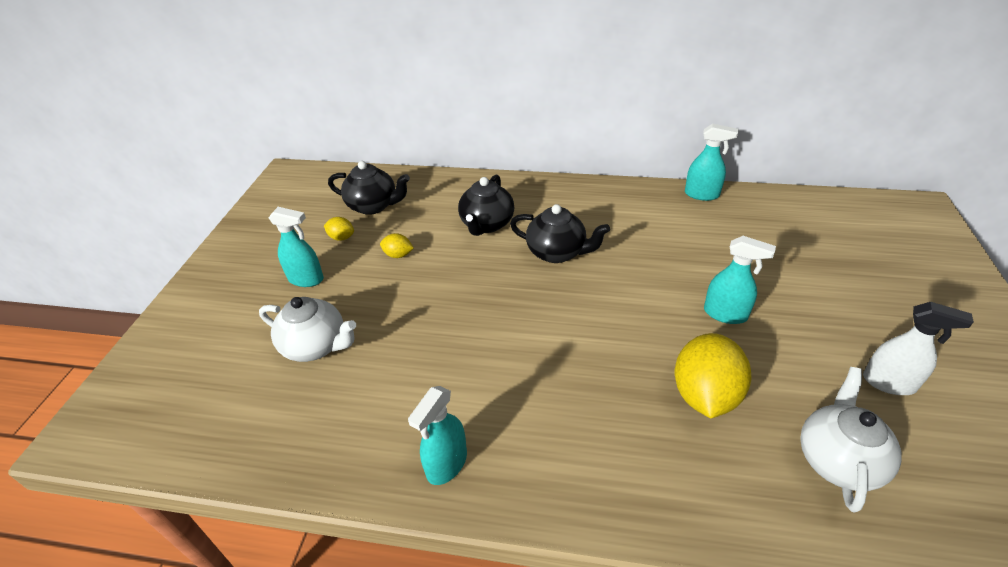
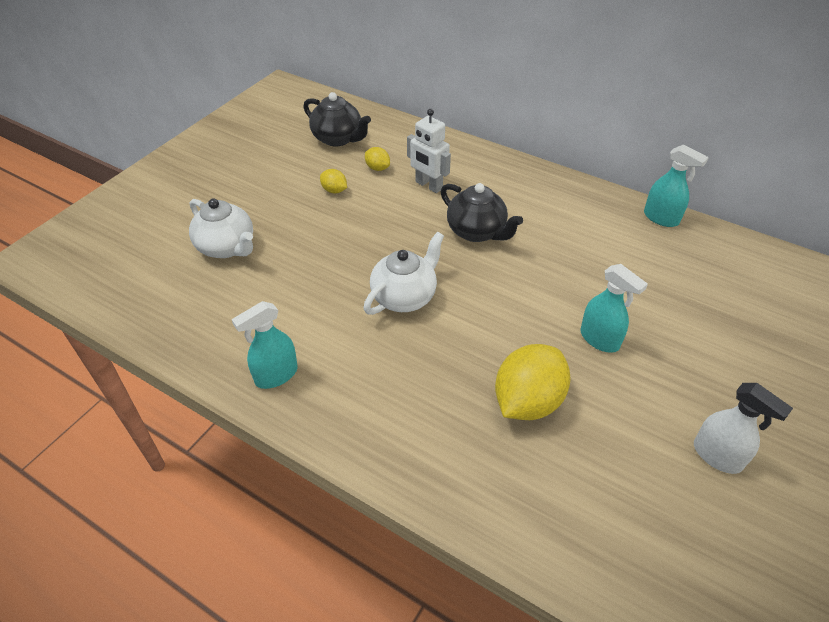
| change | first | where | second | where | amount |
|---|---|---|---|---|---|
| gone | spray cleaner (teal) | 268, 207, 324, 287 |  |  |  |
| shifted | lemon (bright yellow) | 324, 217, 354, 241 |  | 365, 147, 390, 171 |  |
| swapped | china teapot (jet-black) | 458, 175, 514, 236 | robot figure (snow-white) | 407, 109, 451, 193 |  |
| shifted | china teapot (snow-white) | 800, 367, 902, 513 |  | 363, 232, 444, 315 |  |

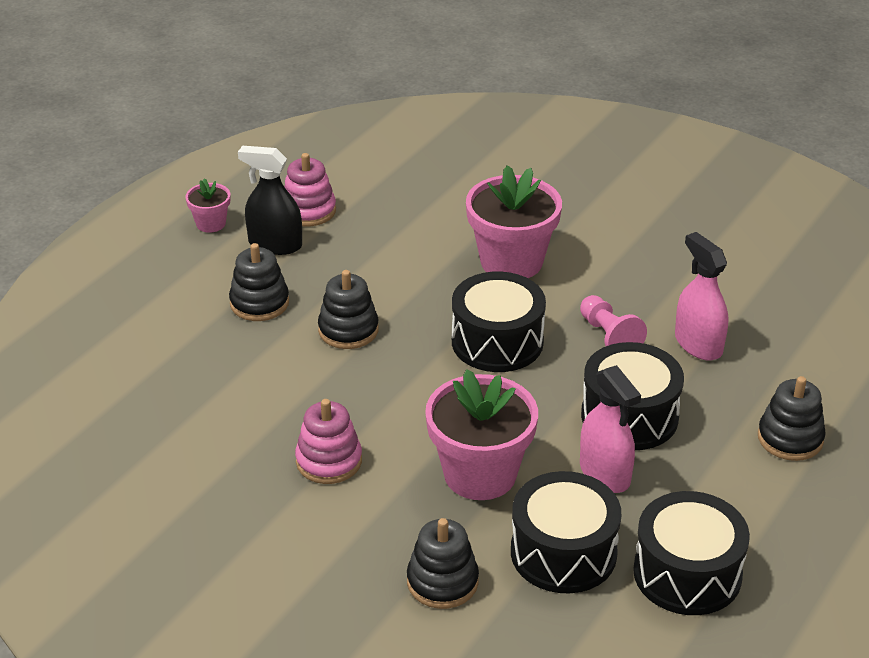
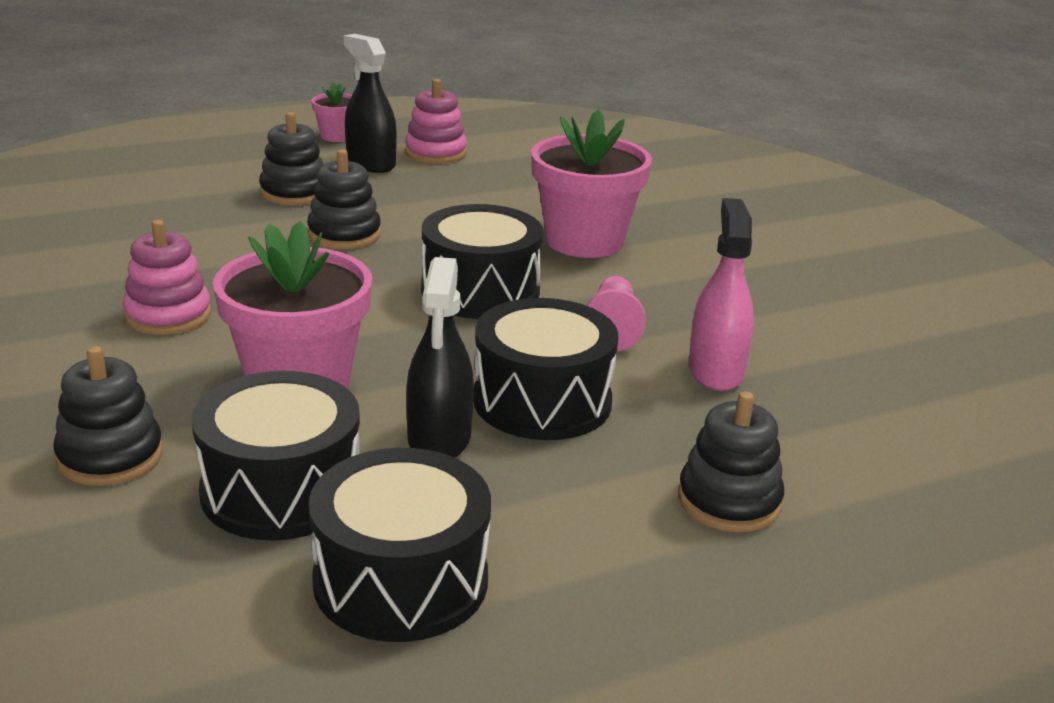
| change | first | where | second | where | amount |
|---|---|---|---|---|---|
| repainted | spray cleaner (pink) | 580, 365, 641, 493 | spray cleaner (jet-black) | 406, 257, 474, 458 |  |

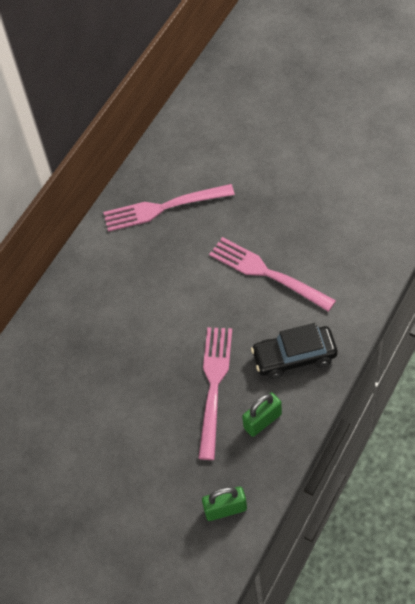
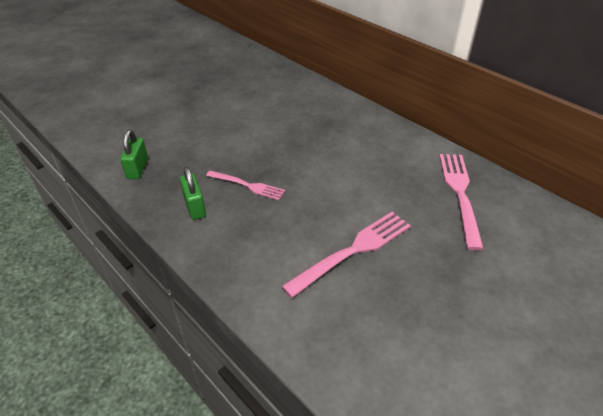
| change | first | where | second | where | amount |
|---|---|---|---|---|---|
| scaled | dinner fork (pink) | 198, 327, 232, 460 |  | 206, 171, 285, 200 | x0.62 |
| gone | toy car (jet-black) | 251, 323, 337, 379 |  |  |  |

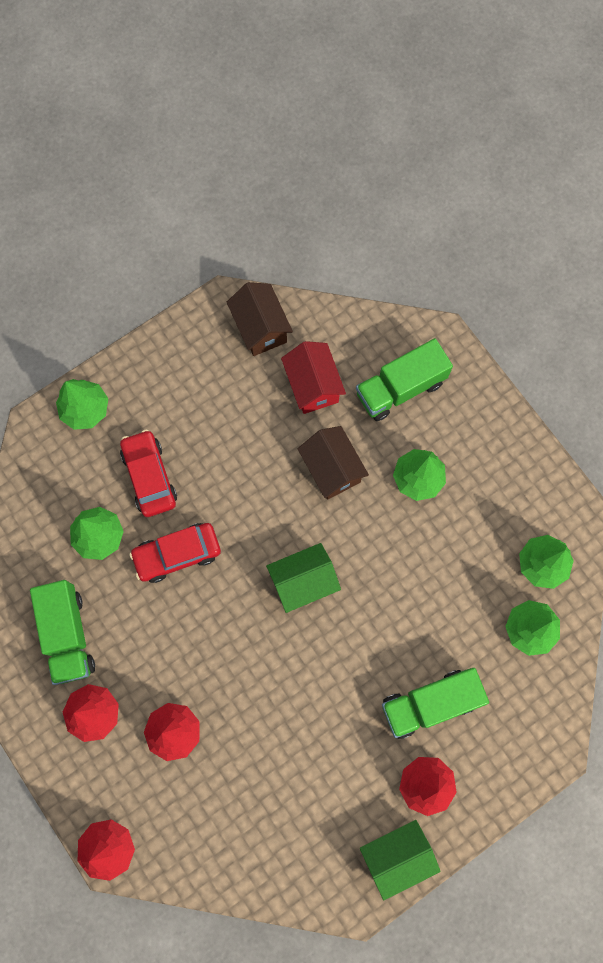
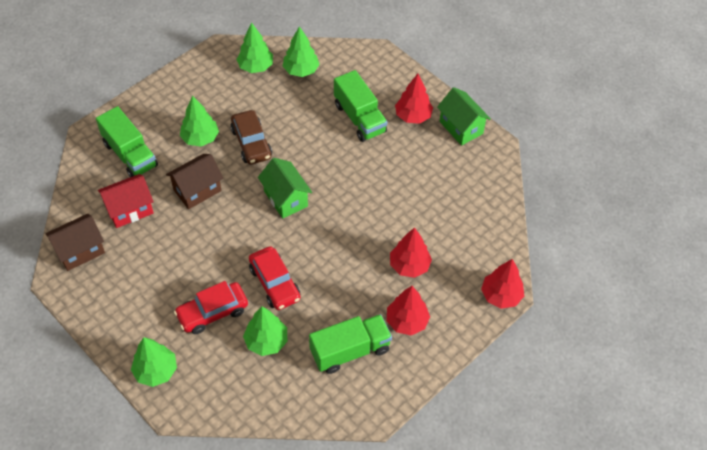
| change | first | where | second | where | amount |
|---|---|---|---|---|---|
| new |  |  | toy car (dark brown) | 230, 110, 272, 165 |  |

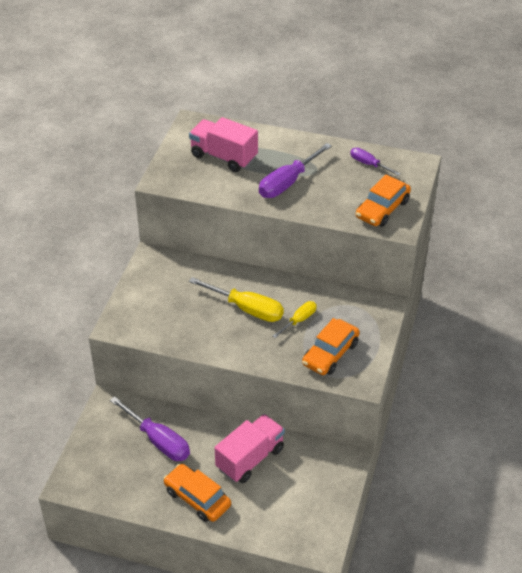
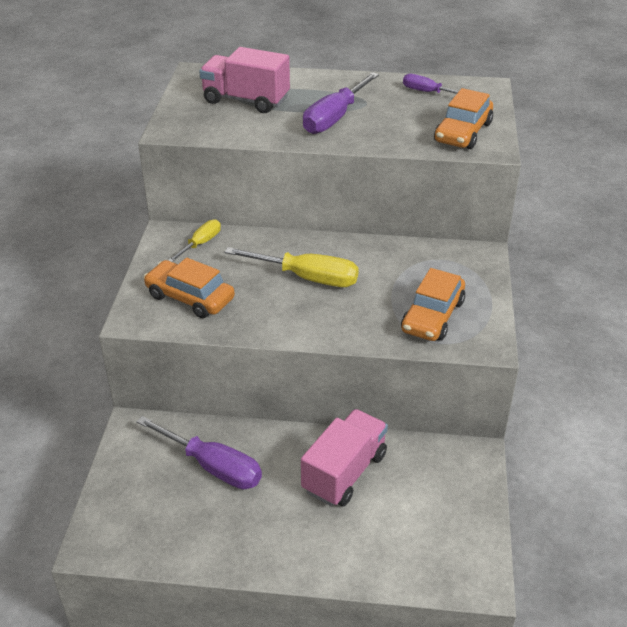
| change | first | where | second | where | amount |
|---|---|---|---|---|---|
| shifted | toy car (bright orange) | 163, 464, 231, 522 |  | 144, 258, 235, 318 |  |
| shifted | flat screwdriver (bright yellow) | 273, 301, 317, 338 |  | 168, 219, 221, 262 |  |

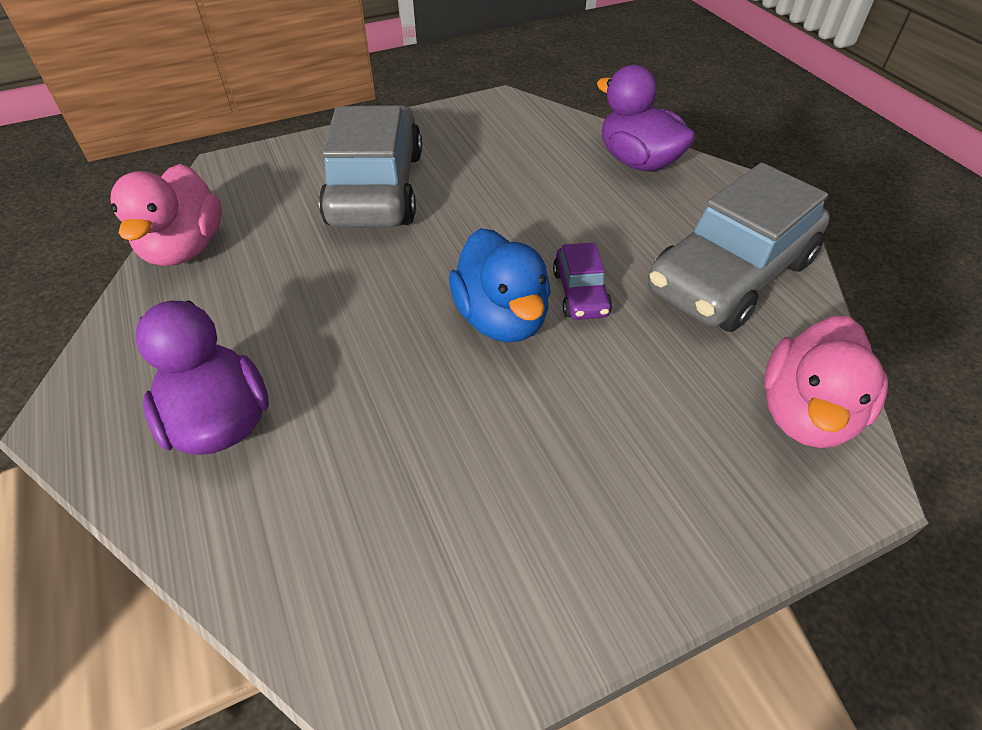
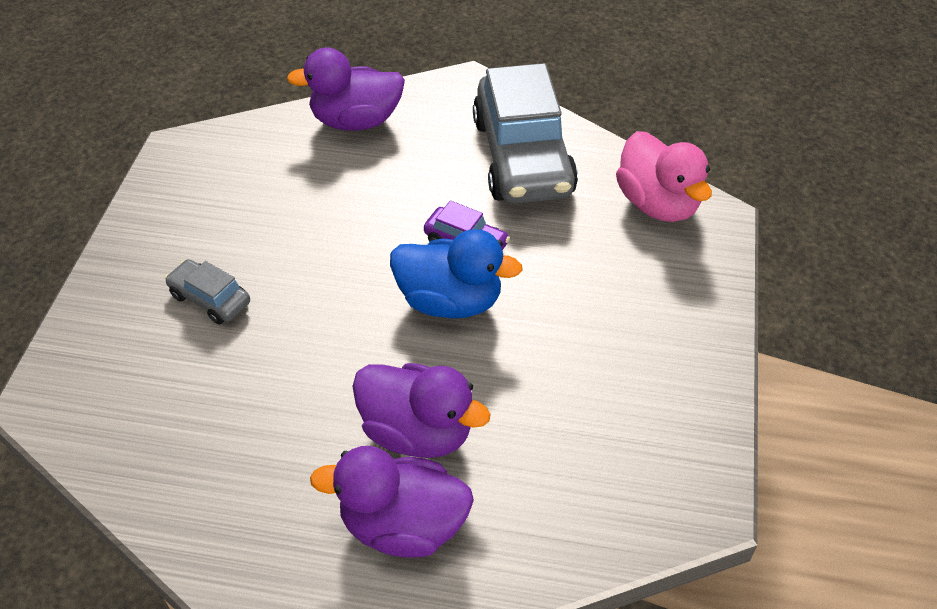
| change | first | where | second | where | amount |
|---|---|---|---|---|---|
| gone | duck (pink) | 110, 164, 222, 266 |  |  |  |
| scaled | toy car (gray) | 319, 105, 422, 228 |  | 165, 259, 250, 324 | x0.45 |
| new |  |  | duck (purple) | 352, 363, 491, 458 |  |

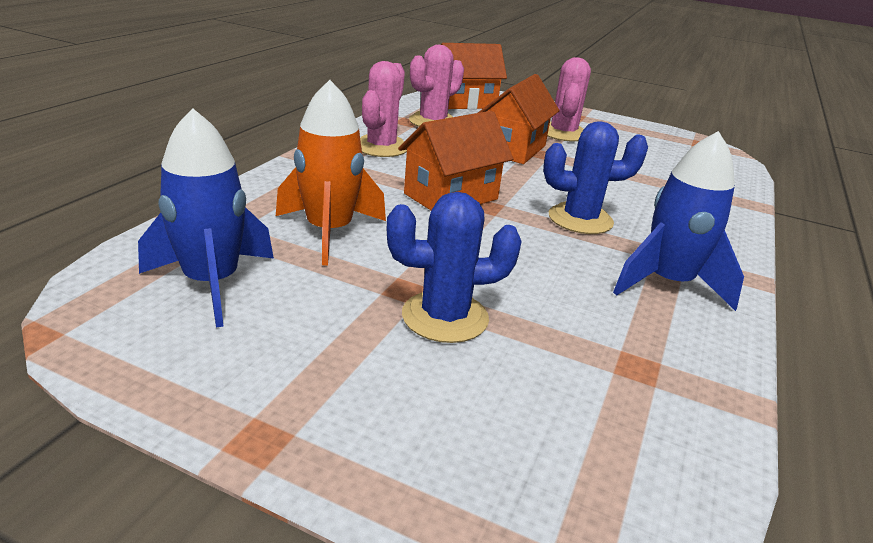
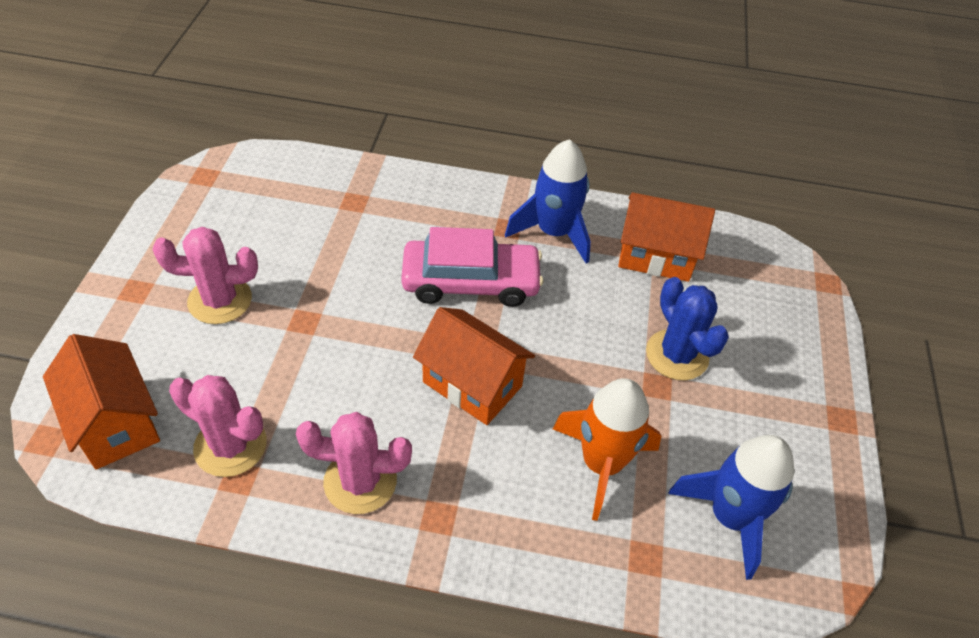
| change | first | where | second | where | amount |
|---|---|---|---|---|---|
| shifted | toy house (bright orange) | 478, 74, 560, 164 |  | 618, 193, 715, 282 |  |
| swapped | cactus (royal blue) | 543, 121, 648, 234 | toy car (pink) | 401, 227, 543, 307 |  |

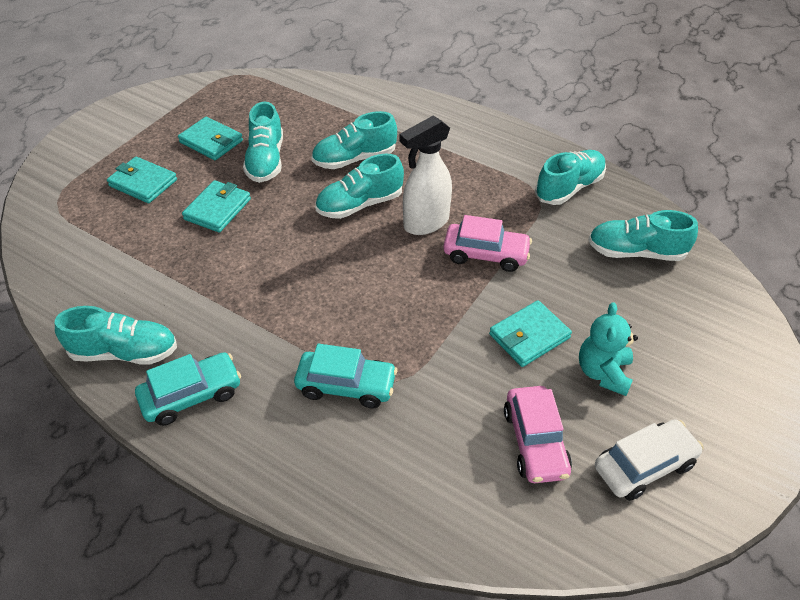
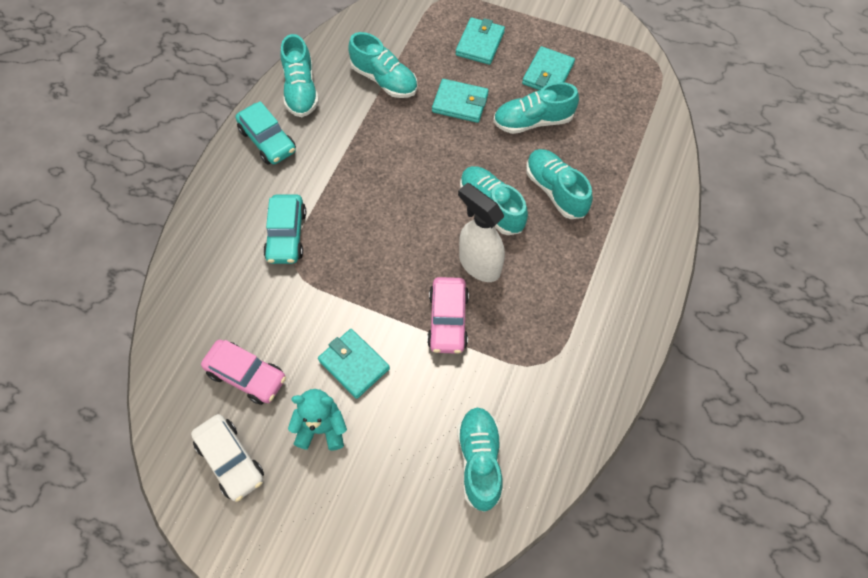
| change | first | where | second | where | amount |
|---|---|---|---|---|---|
| rotated | toy car (pink) | 504, 386, 572, 483 |  | 201, 339, 286, 405 | 135 degrees counterclockwise |
| shifted | lace-up shoe (teal) | 535, 150, 606, 205 |  | 348, 32, 417, 98 |  |

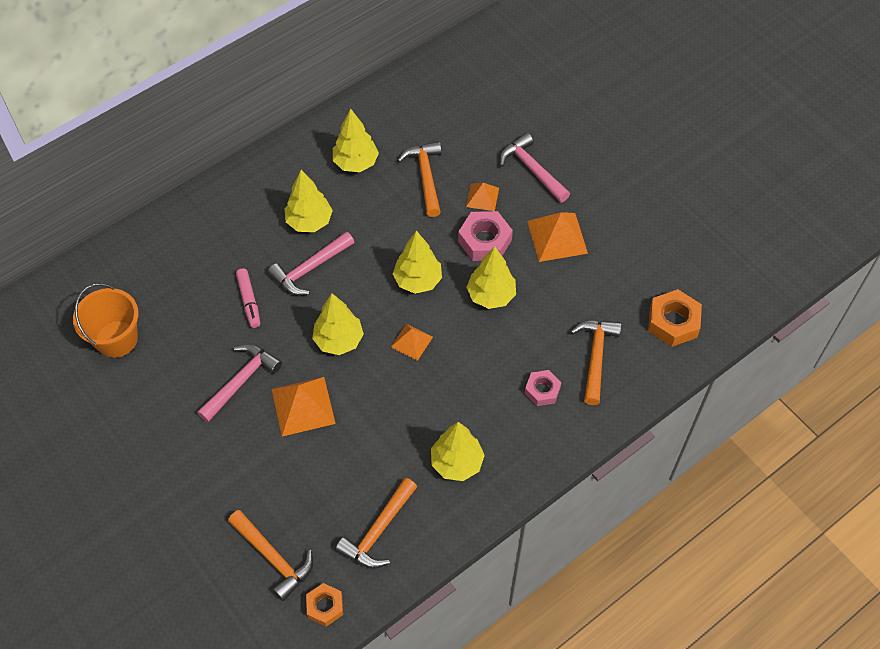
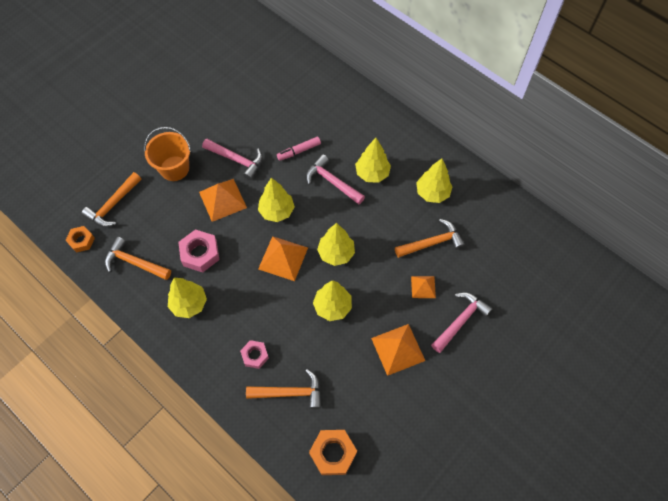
| change | first | where | second | where | amount |
|---|---|---|---|---|---|
| shifted | sand bucket (bright orange) | 73, 283, 138, 358 |  | 144, 127, 191, 181 |  |
| scaled | solid pyramid (bright orange) | 391, 324, 433, 361 |  | 258, 236, 308, 281 | x1.69 |
| shifted | nut (pink) | 458, 211, 513, 261 |  | 178, 229, 220, 272 |  |

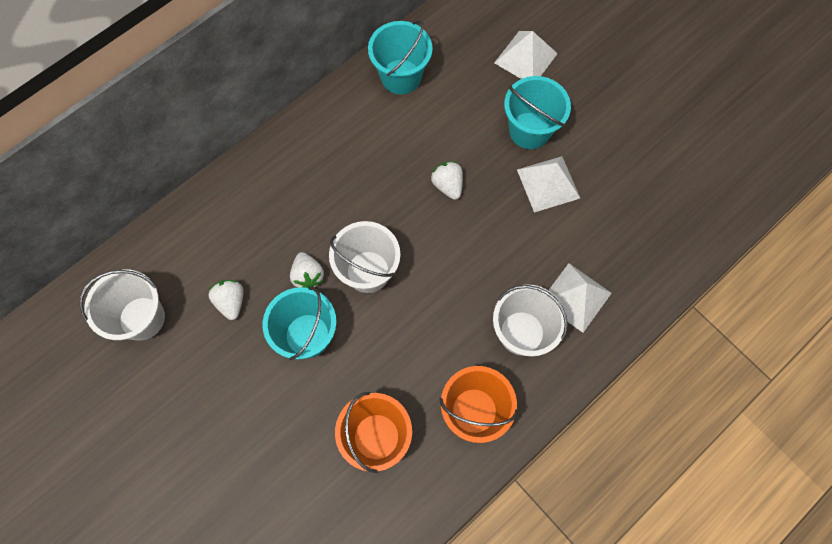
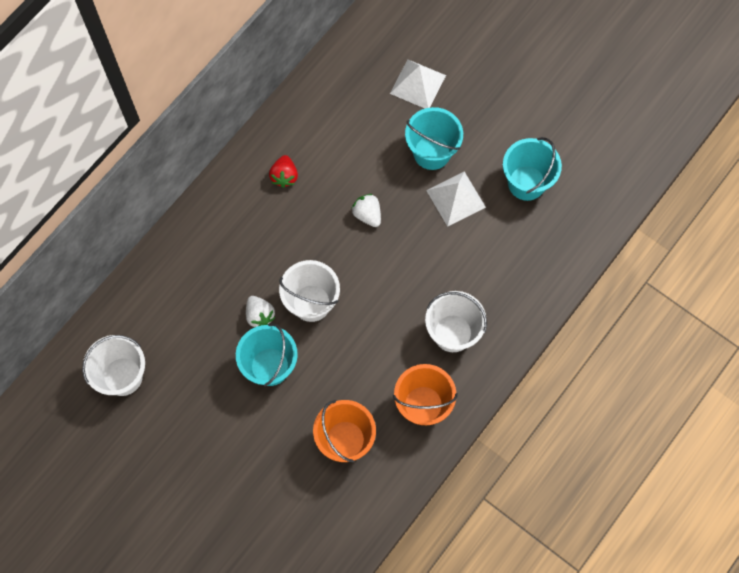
| change | first | where | second | where | amount |
|---|---|---|---|---|---|
| gone | berry (snow-white) | 208, 280, 244, 320 |  |  |  |
| shifted | sand bucket (teal) | 368, 20, 433, 95 |  | 503, 137, 562, 201 |  |
| gone | solid pyramid (snow-white) | 549, 263, 612, 333 |  |  |  |
| new |  |  | berry (scarlet) | 269, 155, 298, 188 |  |

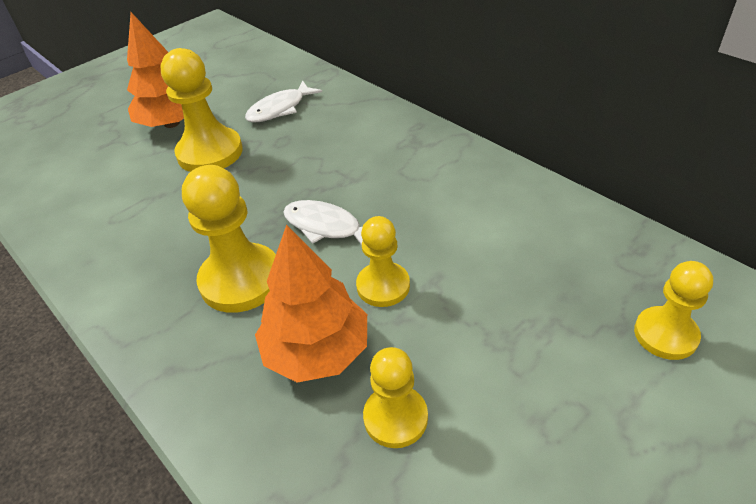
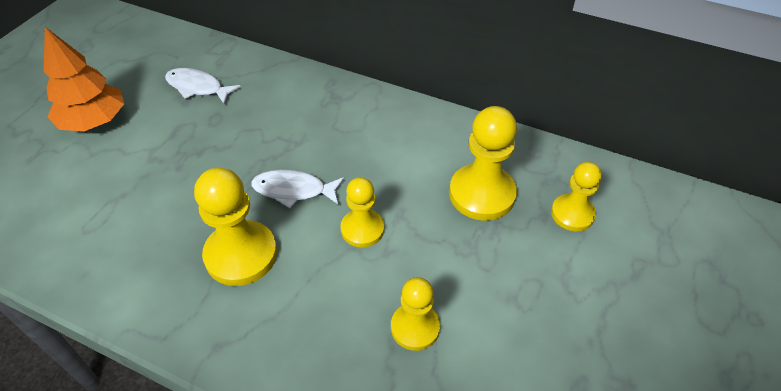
| change | first | where | second | where | amount |
|---|---|---|---|---|---|
| shifted | game pawn (bright yellow) | 161, 48, 243, 172 |  | 449, 106, 517, 221 |  |
| rotated | fish figure (snow-white) | 245, 81, 322, 123 |  | 165, 68, 241, 104 | 90 degrees clockwise |
| gone | tree (bright orange) | 255, 225, 367, 383 |  |  |  |

